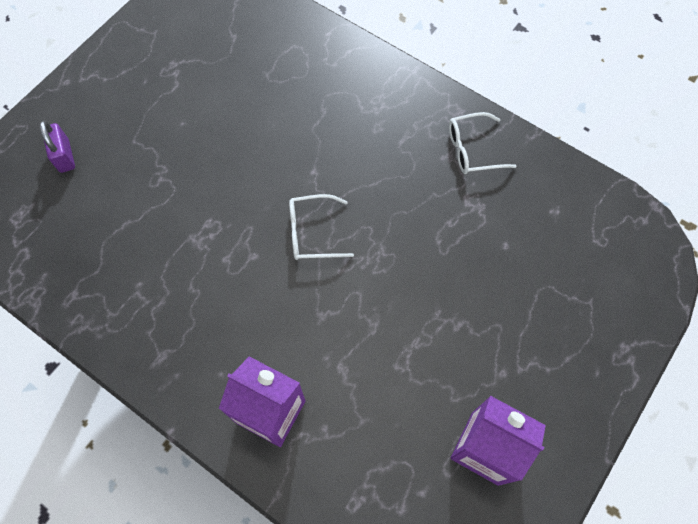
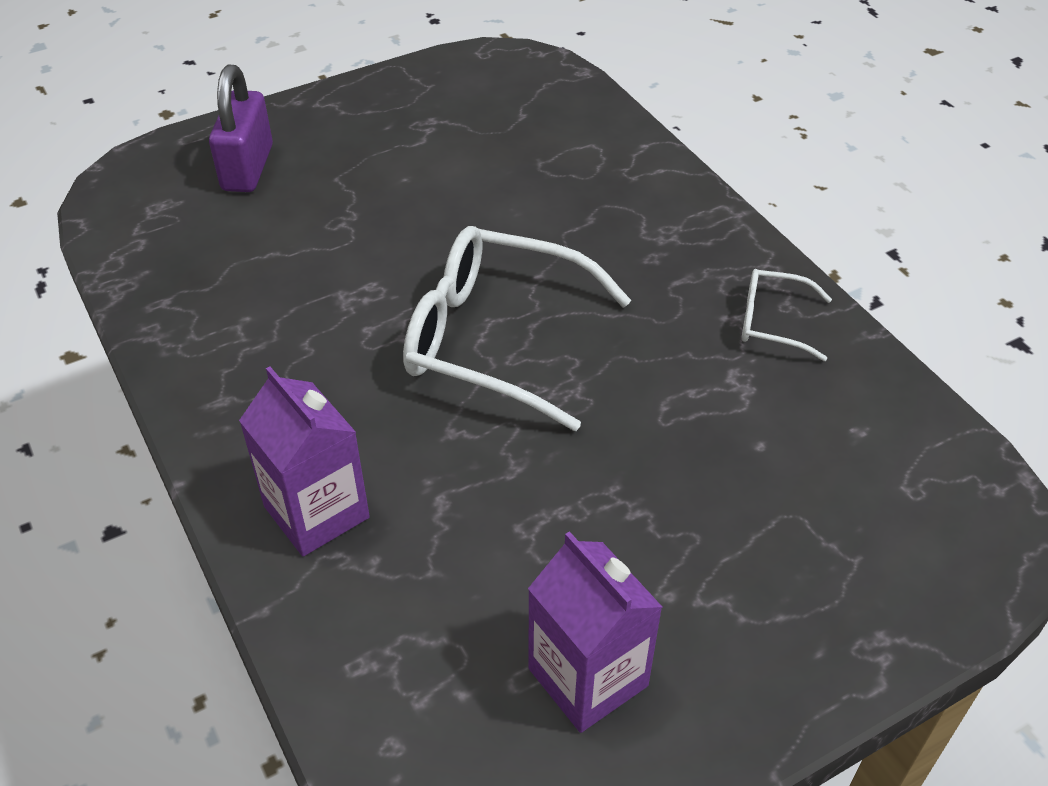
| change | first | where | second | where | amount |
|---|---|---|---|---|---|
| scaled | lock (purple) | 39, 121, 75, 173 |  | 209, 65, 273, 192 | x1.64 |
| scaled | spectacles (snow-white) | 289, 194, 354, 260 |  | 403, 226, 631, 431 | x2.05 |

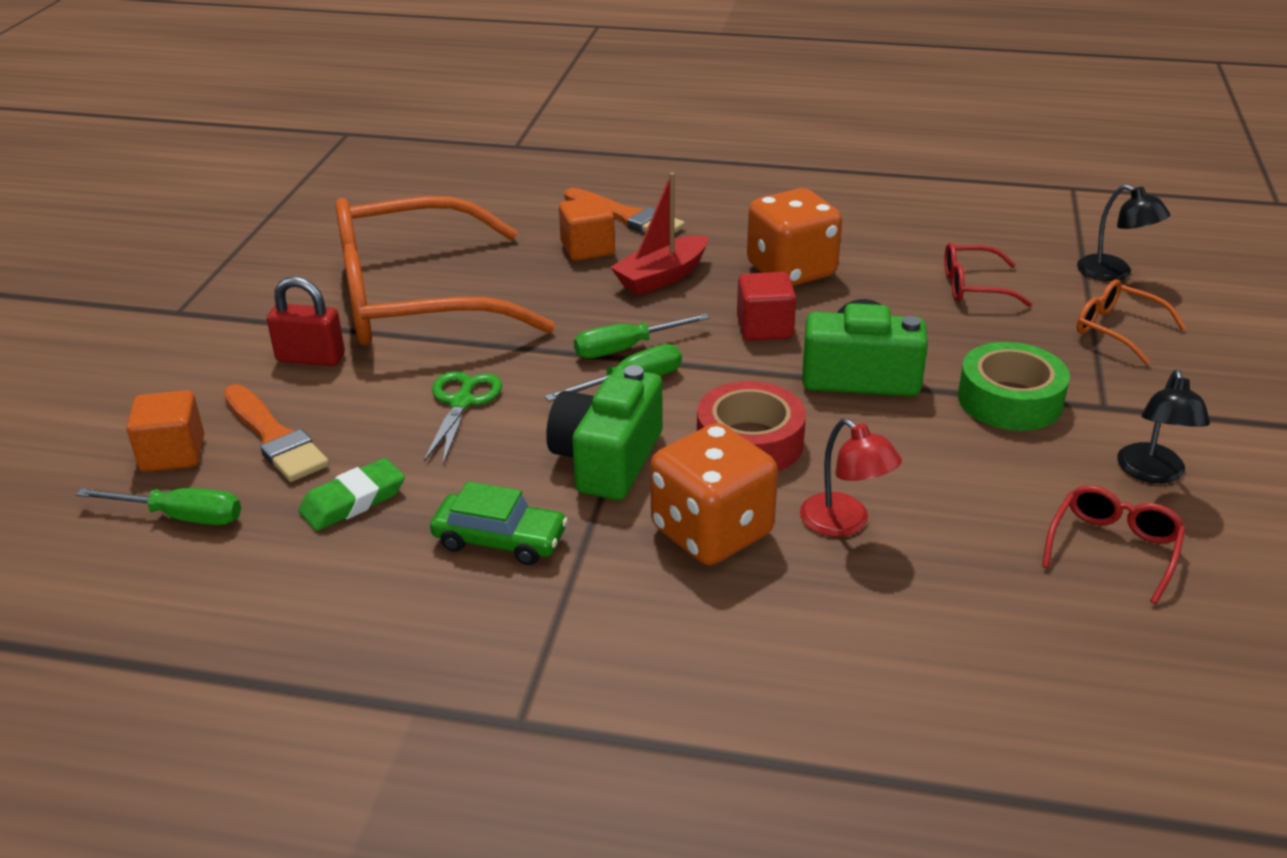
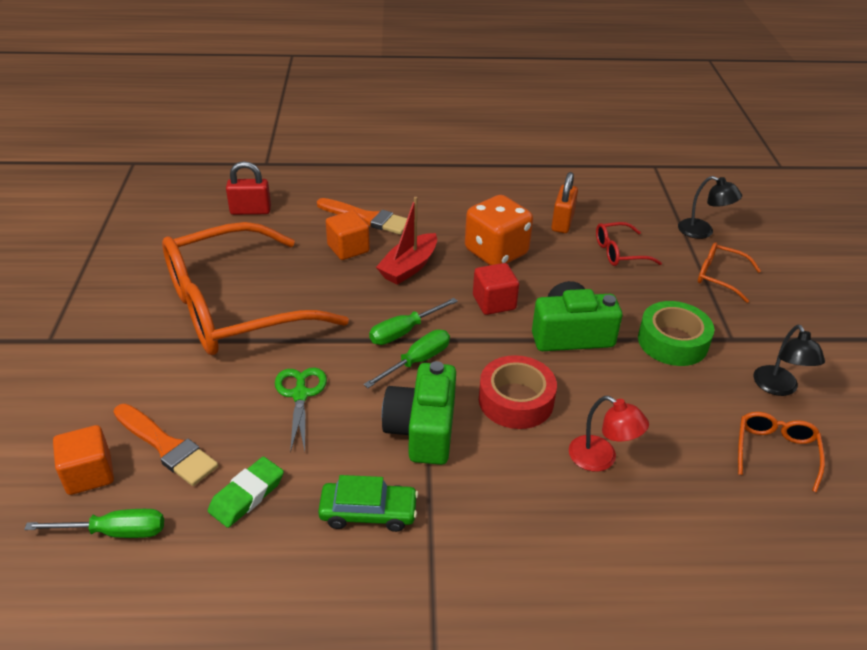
| change | first | where | second | where | amount |
|---|---|---|---|---|---|
| shifted | lock (scarlet) | 267, 276, 345, 366 |  | 226, 161, 271, 215 |  |
| gone | dice (bright orange) | 650, 423, 778, 565 |  |  |  |
| repainted | spectacles (scarlet) | 1042, 485, 1186, 604 | spectacles (bright orange) | 738, 412, 825, 492 |  |
| new |  |  | lock (bright orange) | 551, 172, 578, 233 |  |

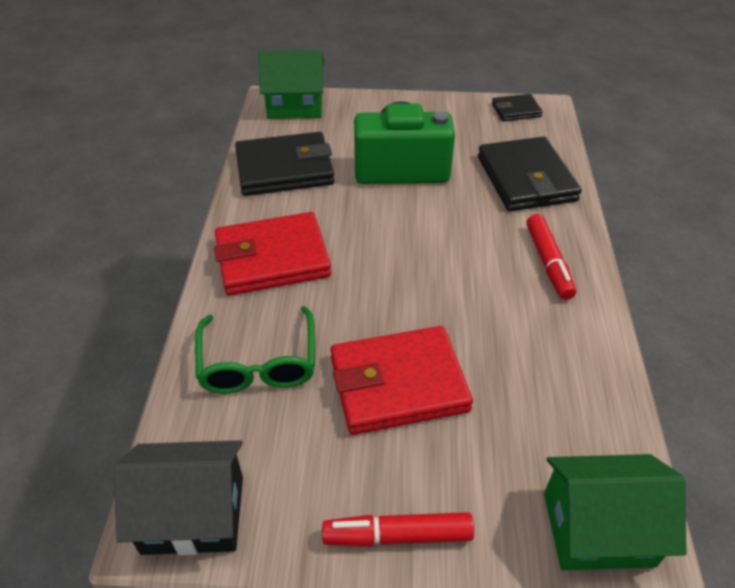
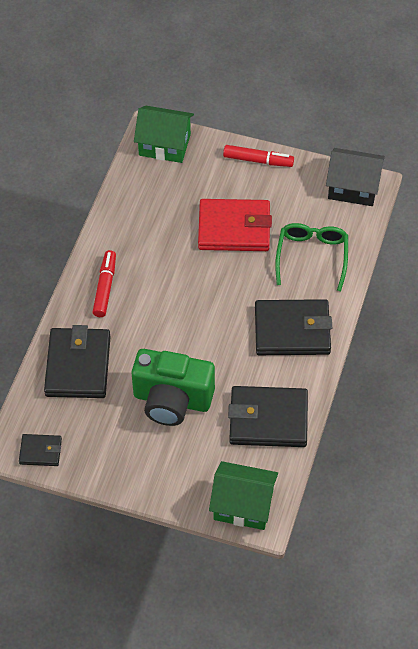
| change | first | where | second | where | amount |
|---|---|---|---|---|---|
| repainted | billfold (scarlet) | 214, 212, 331, 296 | billfold (jet-black) | 255, 299, 332, 355 |  |

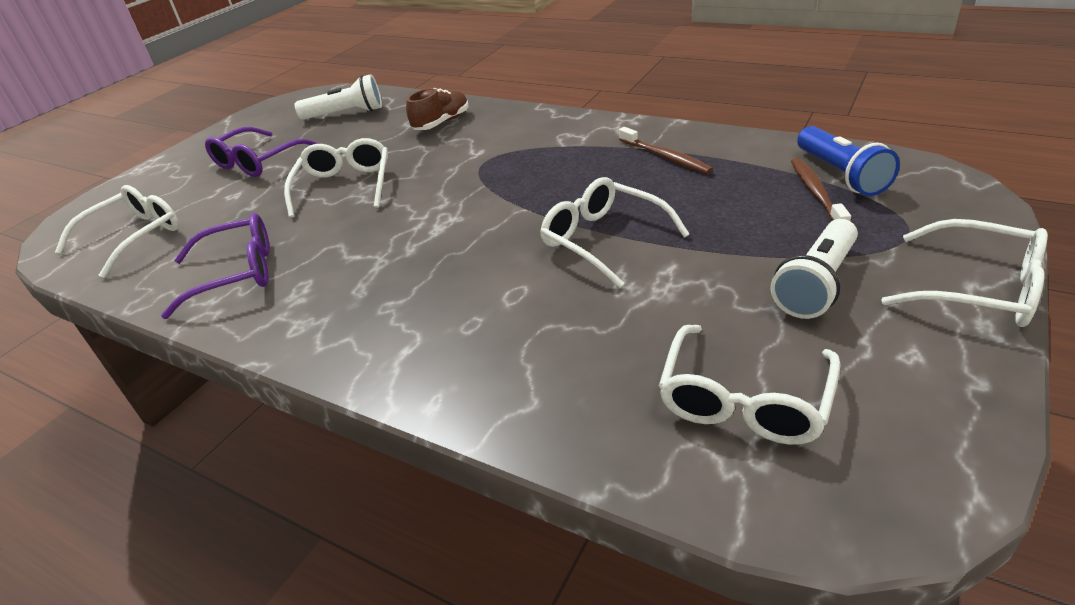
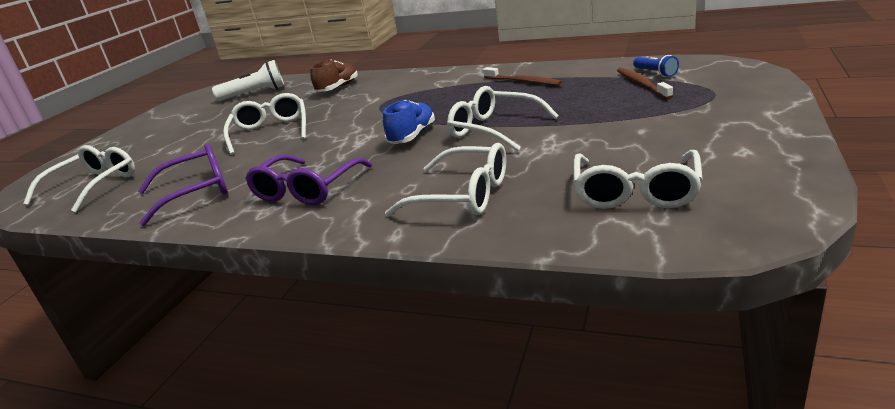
| change | first | where | second | where | amount |
|---|---|---|---|---|---|
| shifted | spectacles (purple) | 205, 127, 320, 177 |  | 245, 155, 372, 205 |  |
| gone | pocket torch (snow-white) | 771, 219, 858, 319 |  |  |  |
| scaled | pocket torch (royal blue) | 797, 126, 900, 196 |  | 633, 55, 679, 77 | x0.58 |
| shifted | spectacles (snow-white) | 881, 219, 1048, 327 |  | 385, 143, 506, 216 |  |
| new |  |  | lace-up shoe (royal blue) | 383, 100, 435, 144 |  |

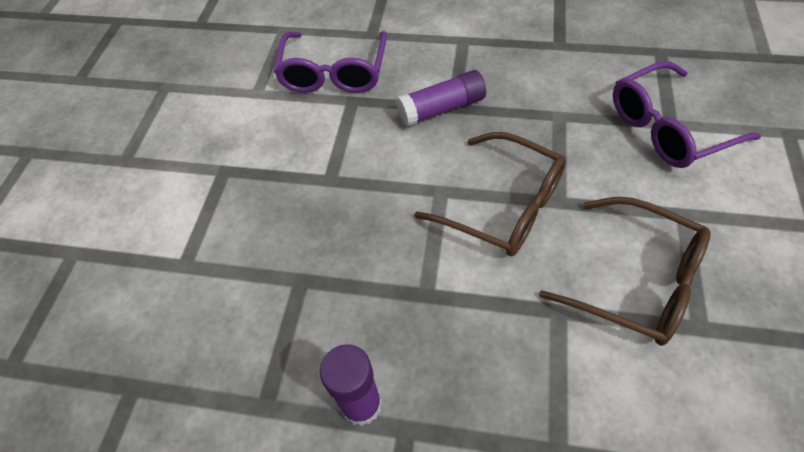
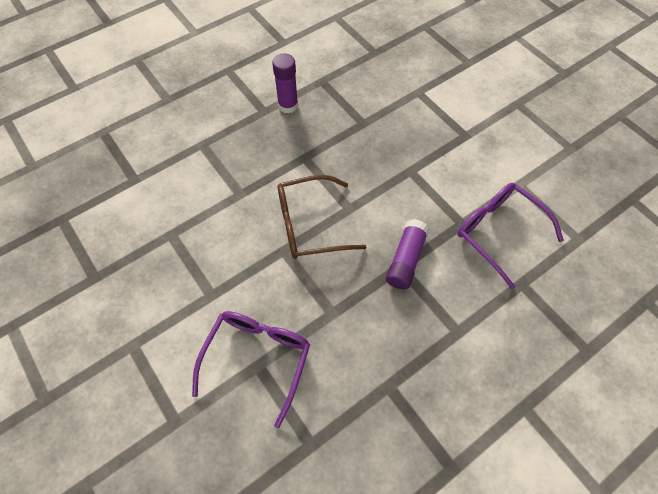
| change | first | where | second | where | amount |
|---|---|---|---|---|---|
| gone | spectacles (dark brown) | 539, 197, 711, 346 |  |  |  |

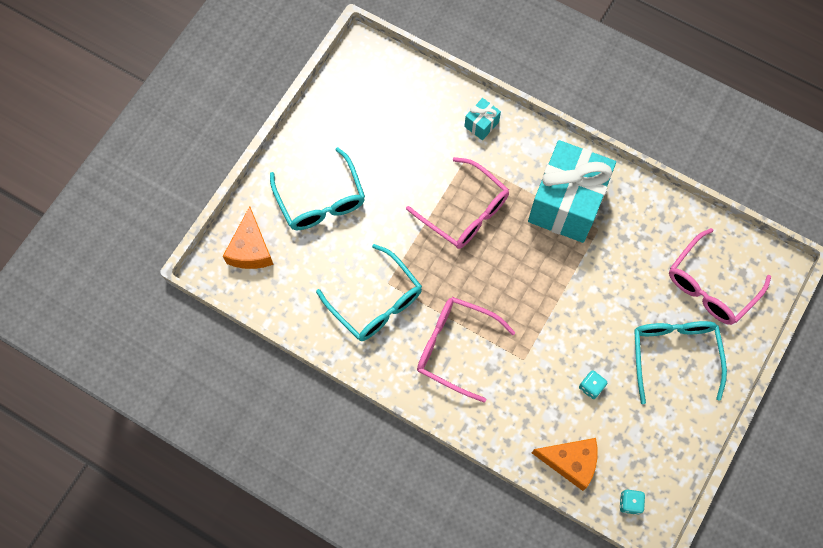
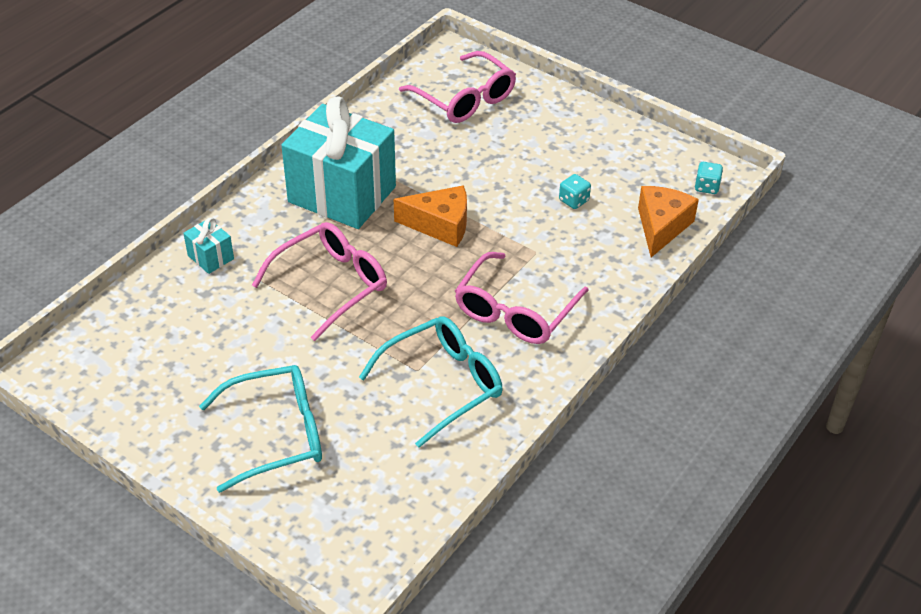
| change | first | where | second | where | amount |
|---|---|---|---|---|---|
| shifted | cheese (bright orange) | 223, 206, 274, 269 |  | 394, 185, 467, 247 |  |
| gone | spectacles (teal) | 634, 321, 727, 404 |  |  |  |

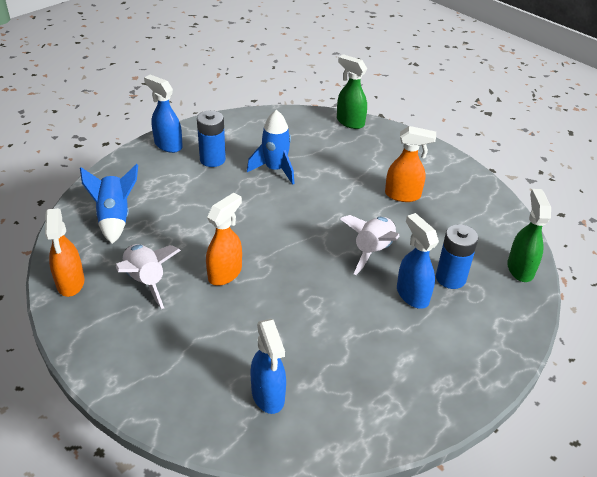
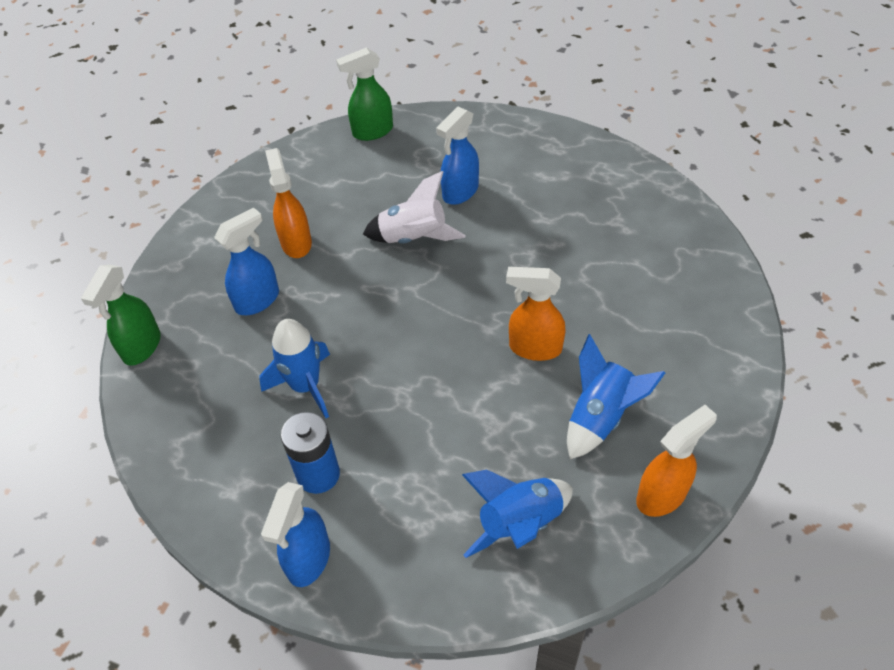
| change | first | where | second | where | amount |
|---|---|---|---|---|---|
| repainted | rocket (snow-white) | 116, 244, 181, 309 | rocket (royal blue) | 567, 334, 665, 459 |  |
| shifted | spray cleaner (royal blue) | 250, 319, 286, 414 |  | 214, 207, 279, 315 |  |
| gone | power cell (royal blue) | 436, 224, 479, 289 |  |  |  |

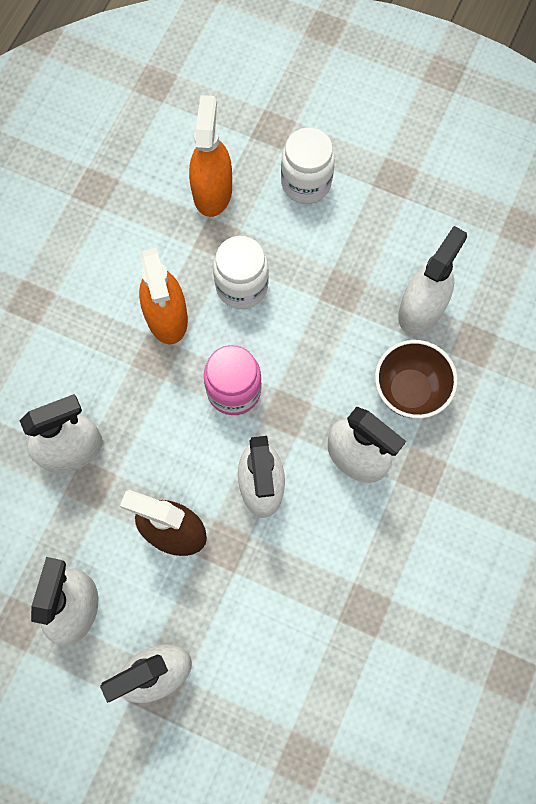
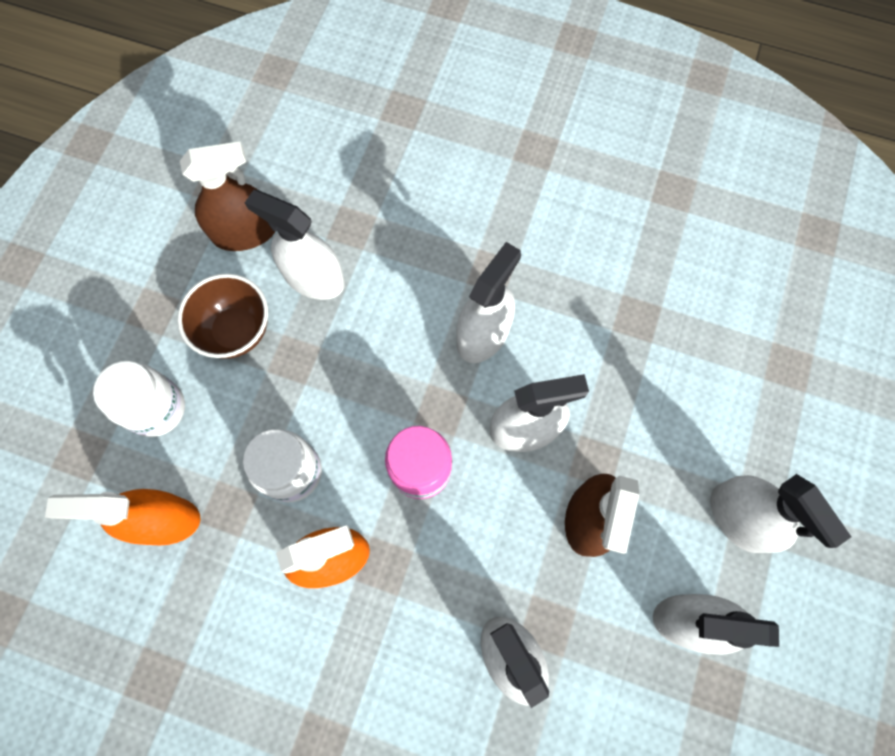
| change | first | where | second | where | amount |
|---|---|---|---|---|---|
| shifted | serving bowl (dark brown) | 375, 340, 458, 419 |  | 177, 274, 268, 359 |  |
| new |  |  | spray cleaner (dark brown) | 180, 141, 275, 251 |  |

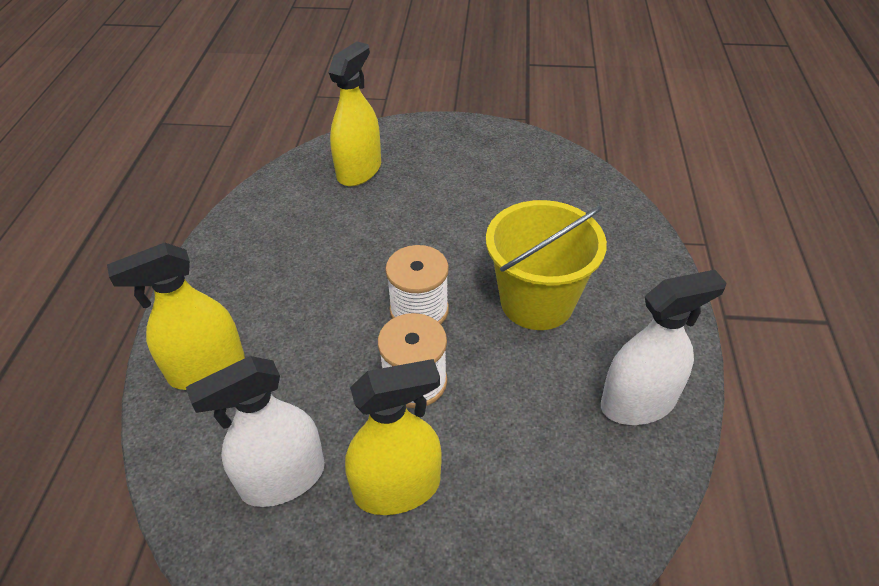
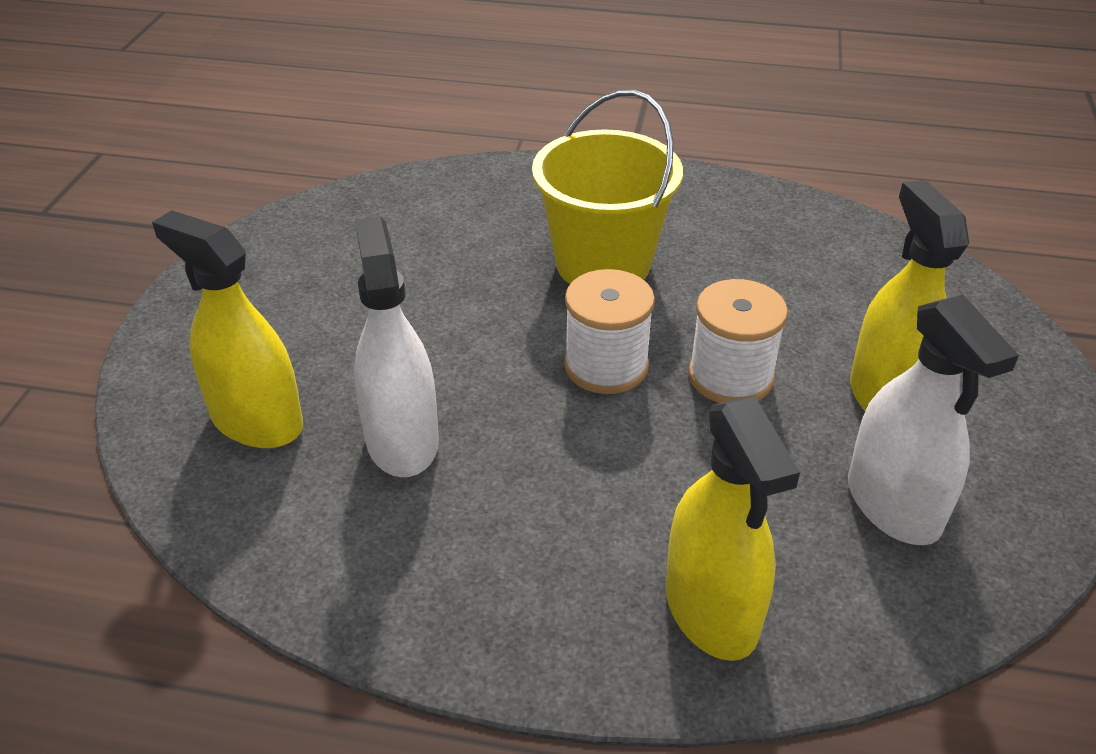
| change | first | where | second | where | amount |
|---|---|---|---|---|---|
| shifted | spray cleaner (snow-white) | 601, 270, 727, 425 |  | 354, 216, 439, 477 |  |

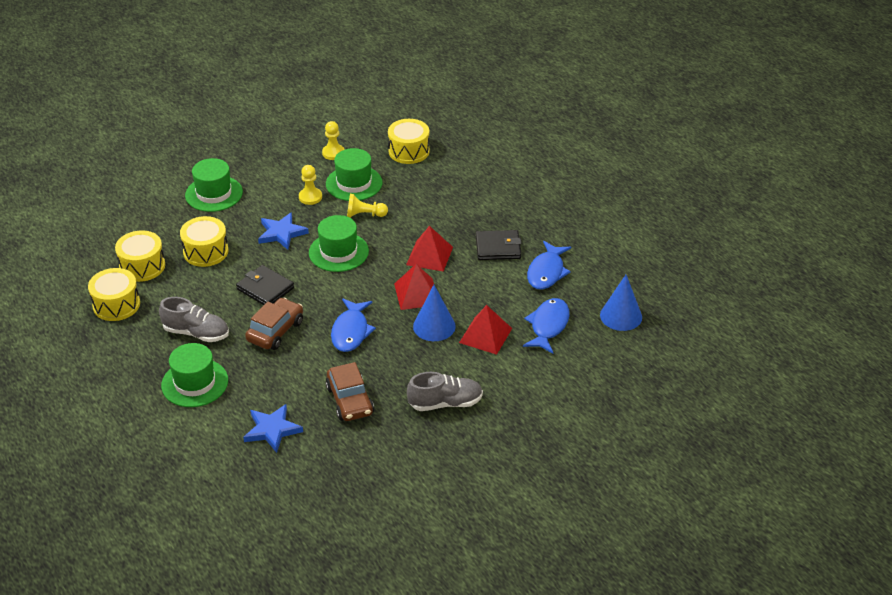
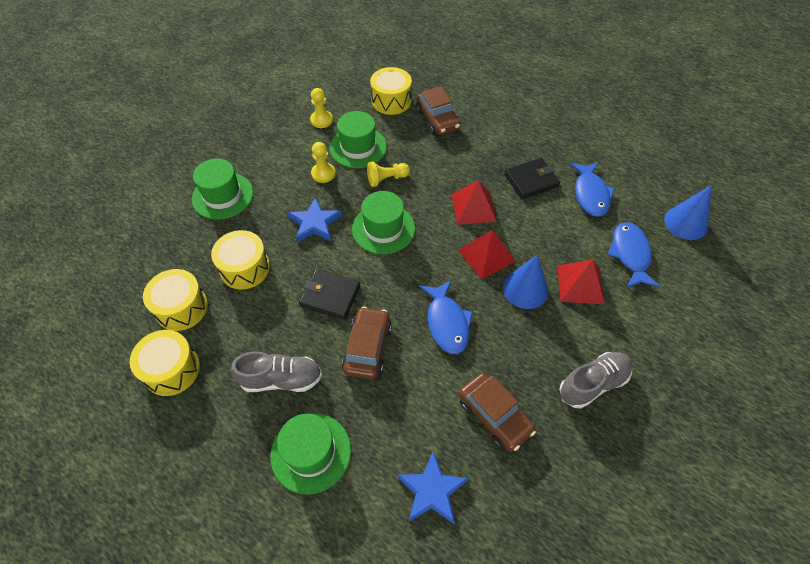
| change | first | where | second | where | amount |
|---|---|---|---|---|---|
| new |  |  | toy car (dark brown) | 416, 86, 461, 135 |  |

